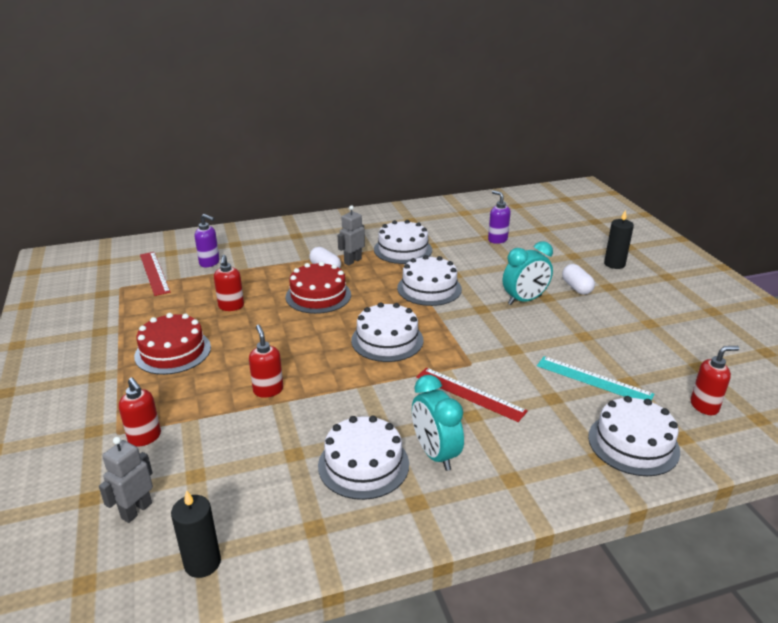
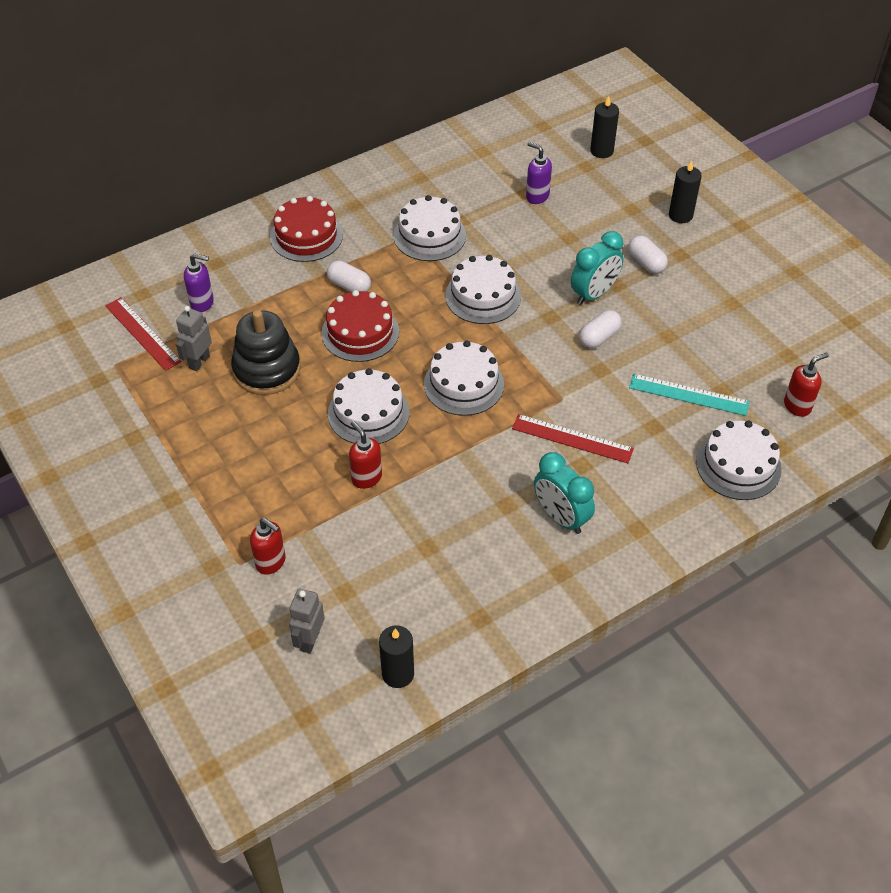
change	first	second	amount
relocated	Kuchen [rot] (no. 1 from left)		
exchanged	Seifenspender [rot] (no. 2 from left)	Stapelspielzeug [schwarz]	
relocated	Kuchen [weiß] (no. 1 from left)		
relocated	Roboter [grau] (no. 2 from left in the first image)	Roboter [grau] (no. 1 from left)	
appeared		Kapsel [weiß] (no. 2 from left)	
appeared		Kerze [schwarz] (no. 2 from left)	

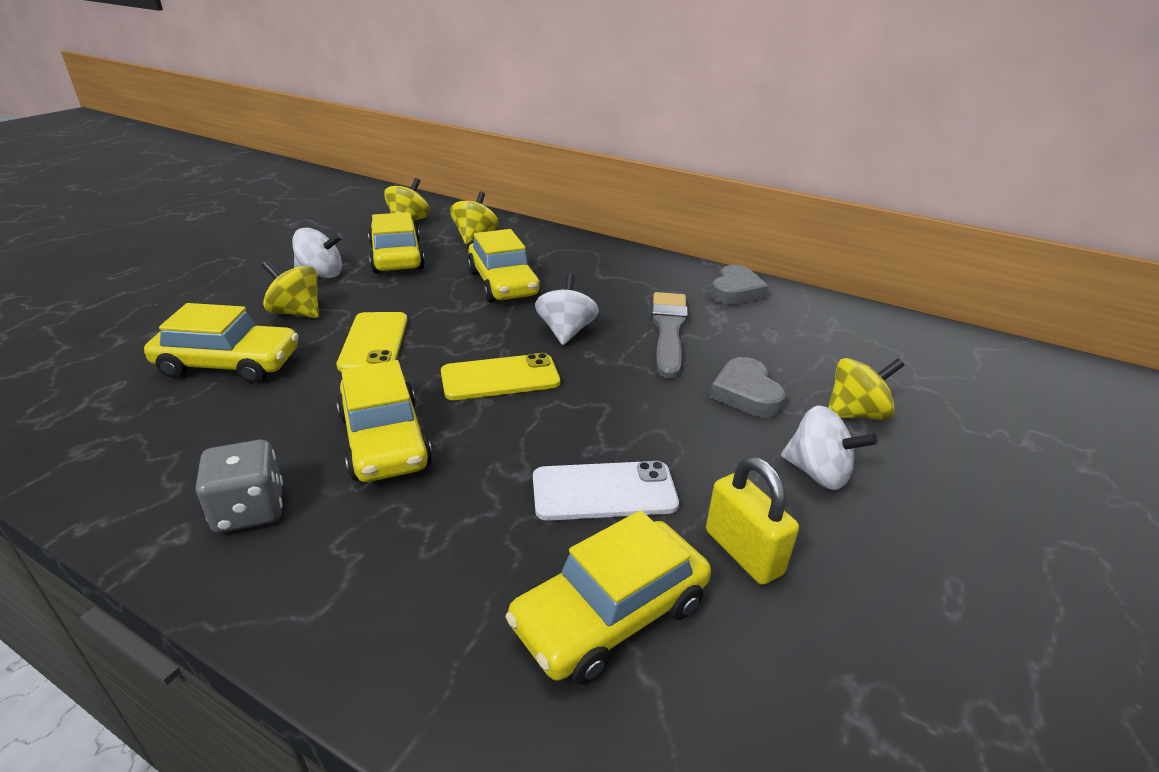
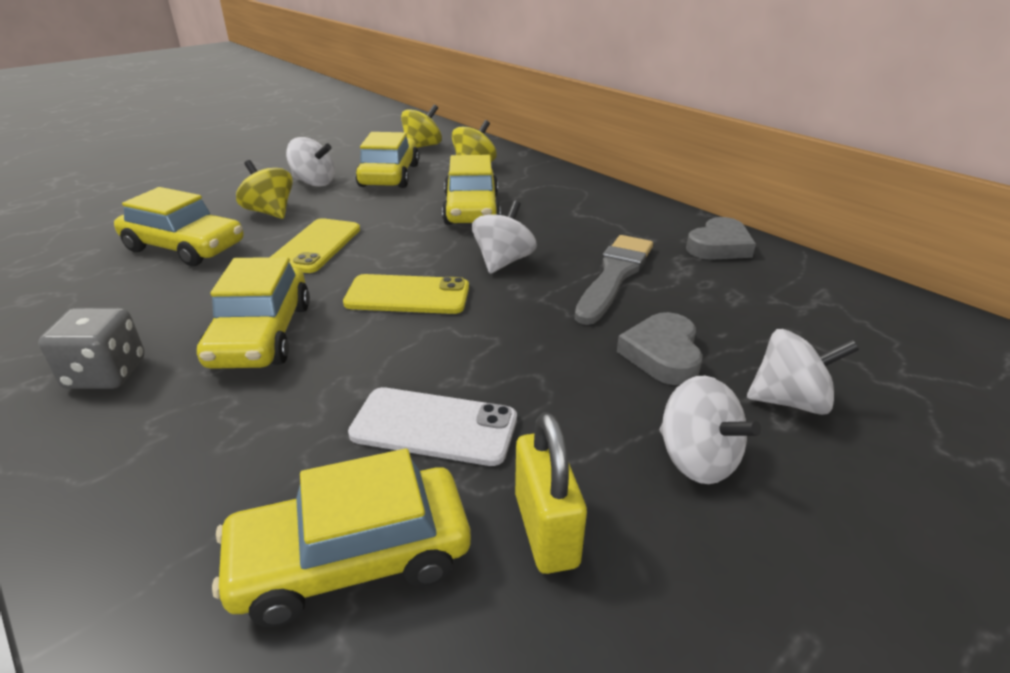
change	first	second	amount
colour	Kreisel [gelb] (no. 4 from left)	Kreisel [weiß] (no. 4 from left)	

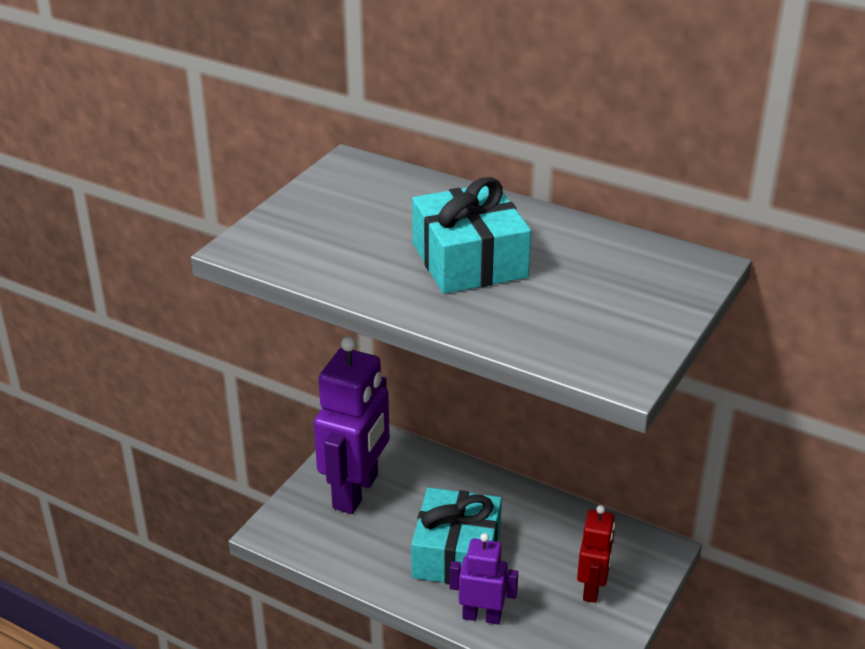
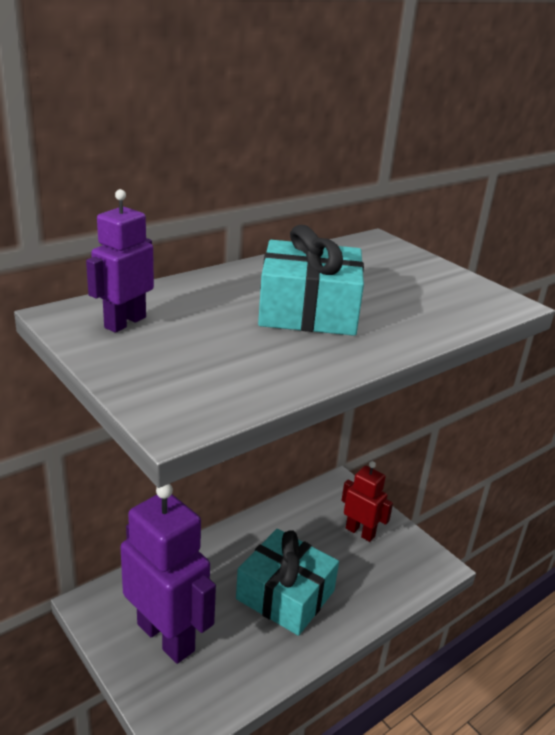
change	first	second	amount
relocated	Roboter [lila] (no. 2 from left in the first image)	Roboter [lila] (no. 1 from left)	

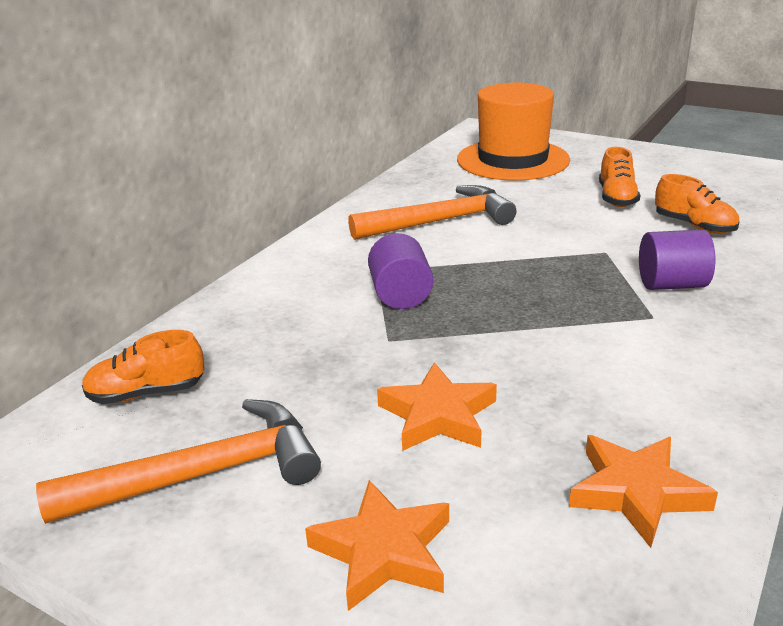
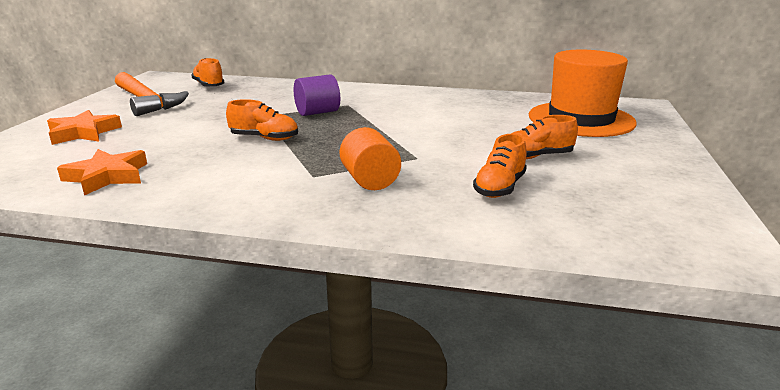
change	first	second	amount
missing	Hammer [orange] (no. 2 from left)		
missing	Stern [orange] (no. 2 from left)		
colour	Vollzylinder [lila] (no. 2 from left)	Vollzylinder [orange]	
appeared		Schuh [orange] (no. 2 from left)	

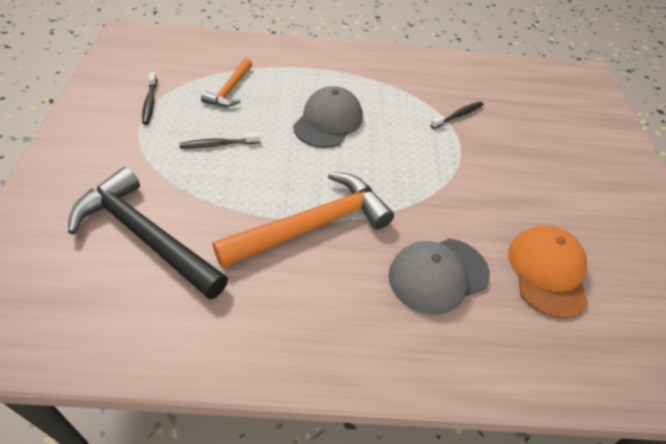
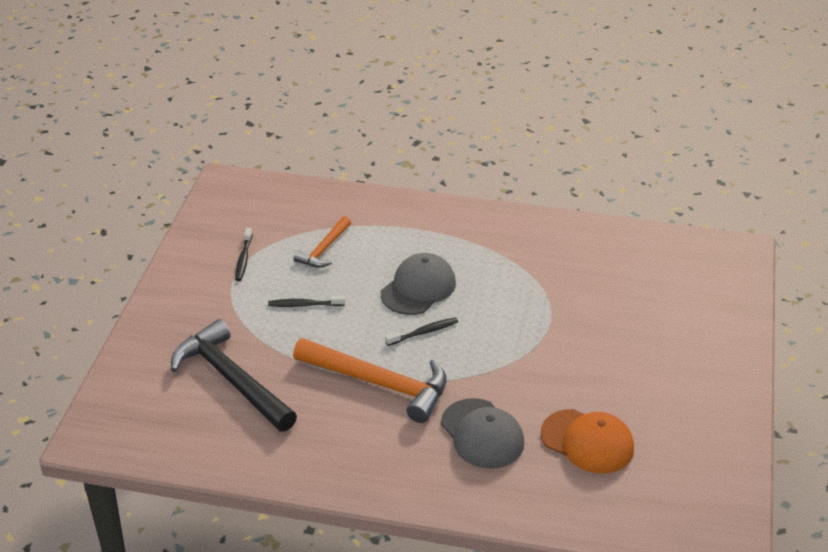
change	first	second	amount
spun	Hammer [orange] (no. 2 from left)		45 degrees clockwise
spun	Kappe [grau] (no. 2 from left)		105 degrees counterclockwise
relocated	Zahnbürste [schwarz] (no. 3 from left)		
spun	Kappe [orange]		105 degrees clockwise

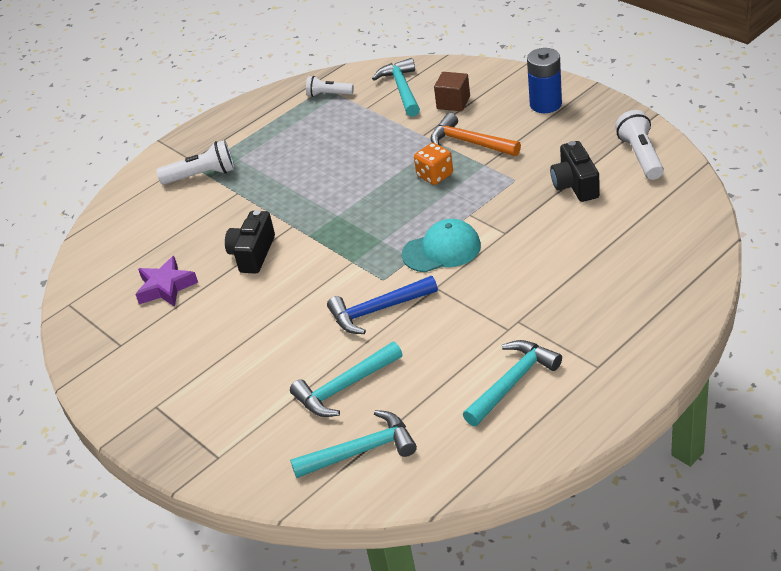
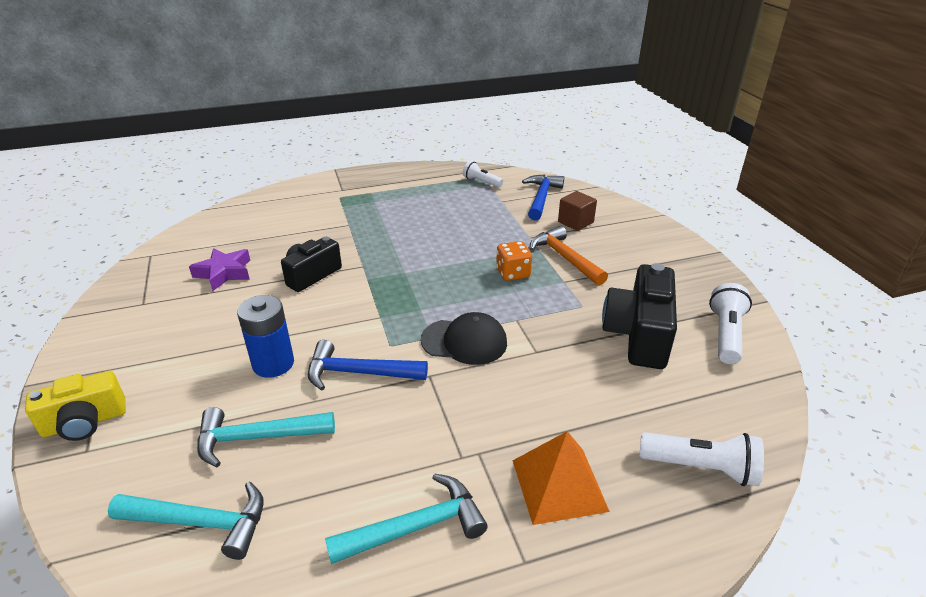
change	first	second	amount
relocated	Taschenlampe [weiß] (no. 1 from left in the first image)	Taschenlampe [weiß] (no. 2 from left)	
colour	Hammer [türkis] (no. 3 from left)	Hammer [blau] (no. 2 from left)	
colour	Kappe [türkis]	Kappe [schwarz]	
relocated	Batterie [blau]		
size	Kamera [schwarz] (no. 2 from left)		x1.51
appeared		Kamera [gelb]	
appeared		Pyramide [orange]	

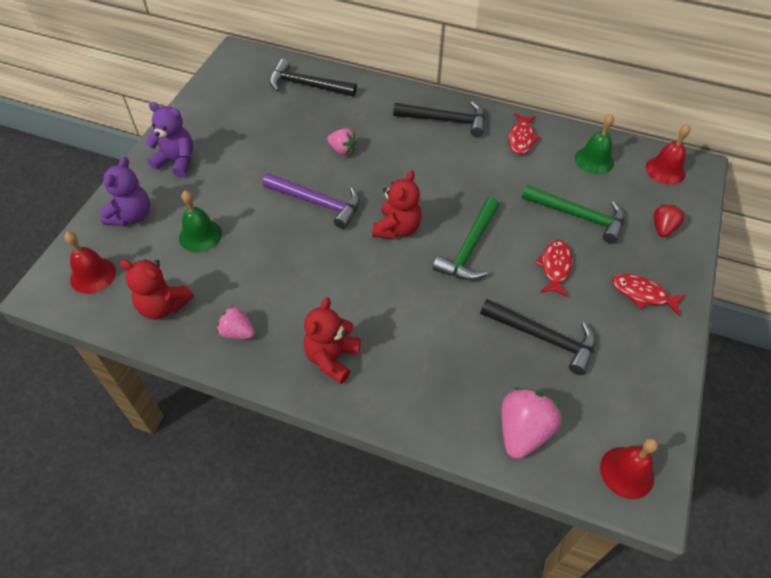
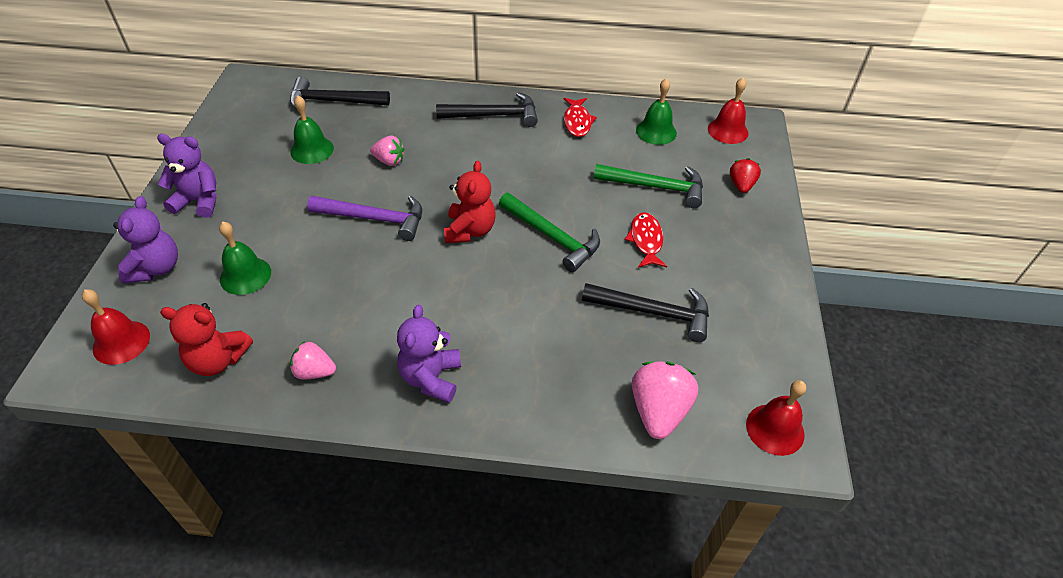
change	first	second	amount
colour	Teddybär [rot] (no. 2 from left)	Teddybär [lila] (no. 3 from left)	
spun	Hammer [grün] (no. 1 from left)		60 degrees counterclockwise
missing	Fisch [rot] (no. 3 from left)		
appeared		Glocke [grün] (no. 2 from left)	

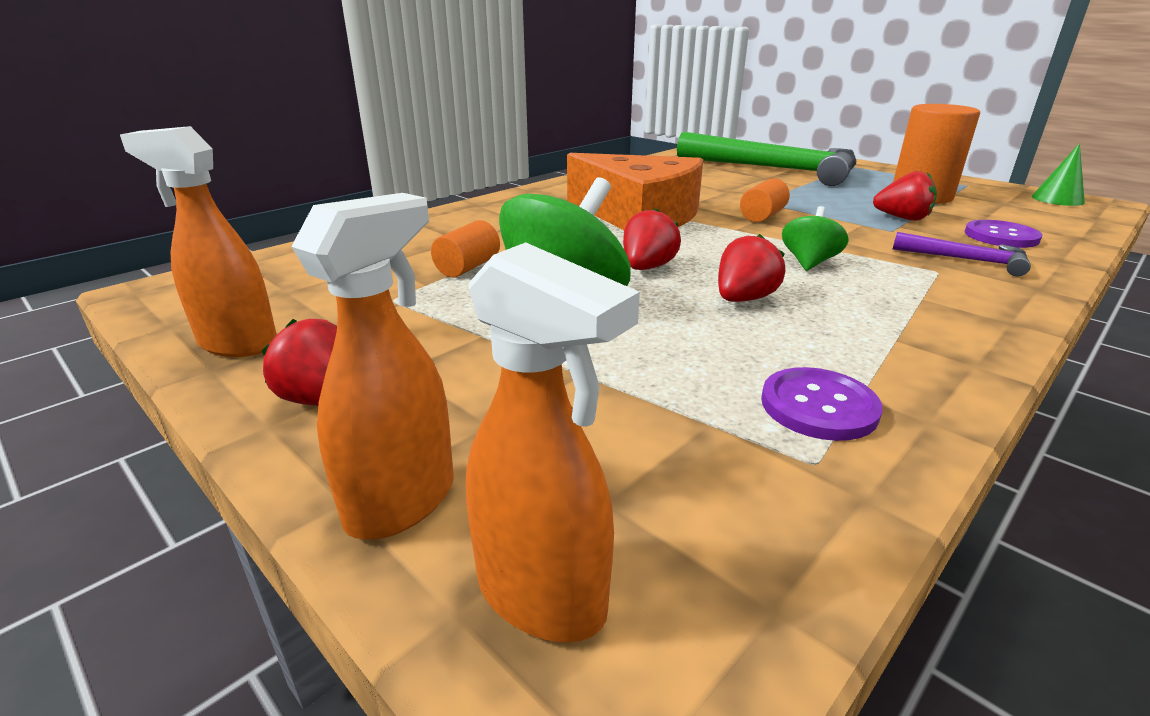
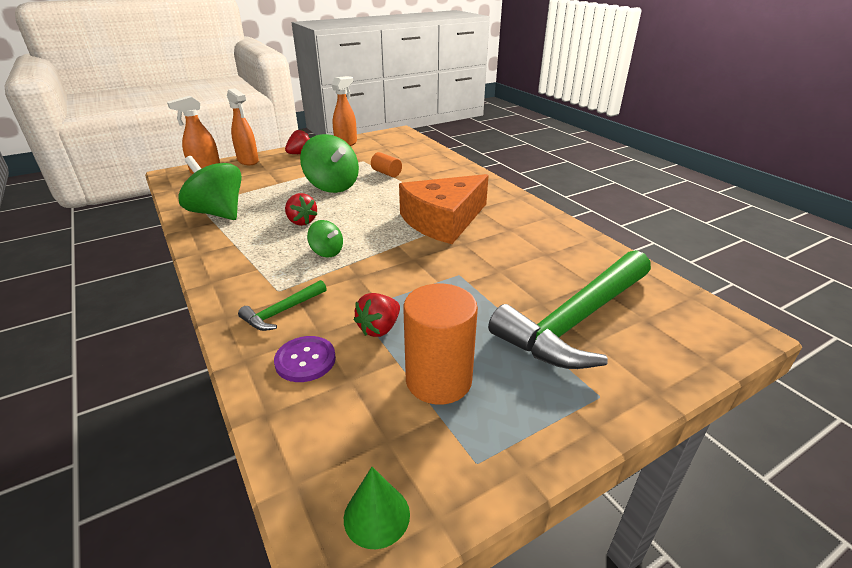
change	first	second	amount
missing	Erdbeere [rot] (no. 2 from left)		
missing	Vollzylinder [orange] (no. 2 from left)		
exchanged	Knopf [lila] (no. 1 from left)	Kreisel [grün] (no. 1 from left)	
colour	Hammer [lila]	Hammer [grün] (no. 1 from left)	

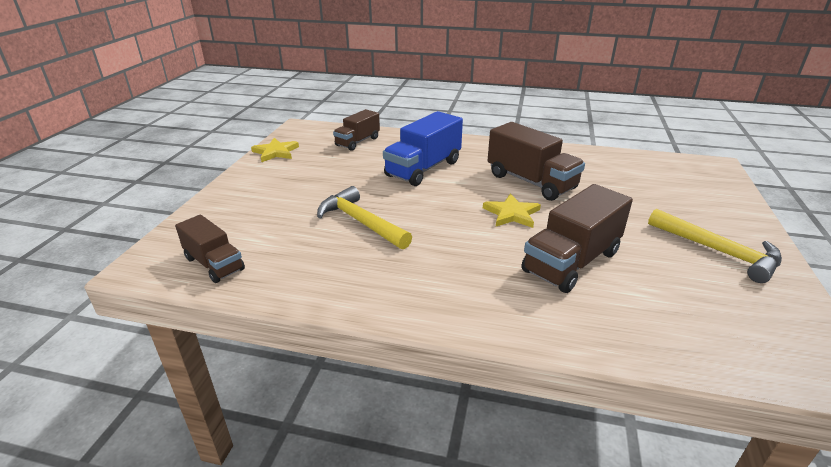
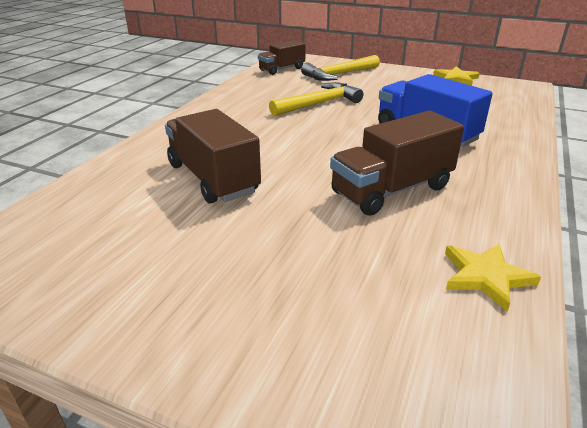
change	first	second	amount
missing	Lastwagen [braun] (no. 2 from left)		
relocated	Stern [gelb] (no. 2 from left)		
relocated	Hammer [gelb] (no. 2 from left)		

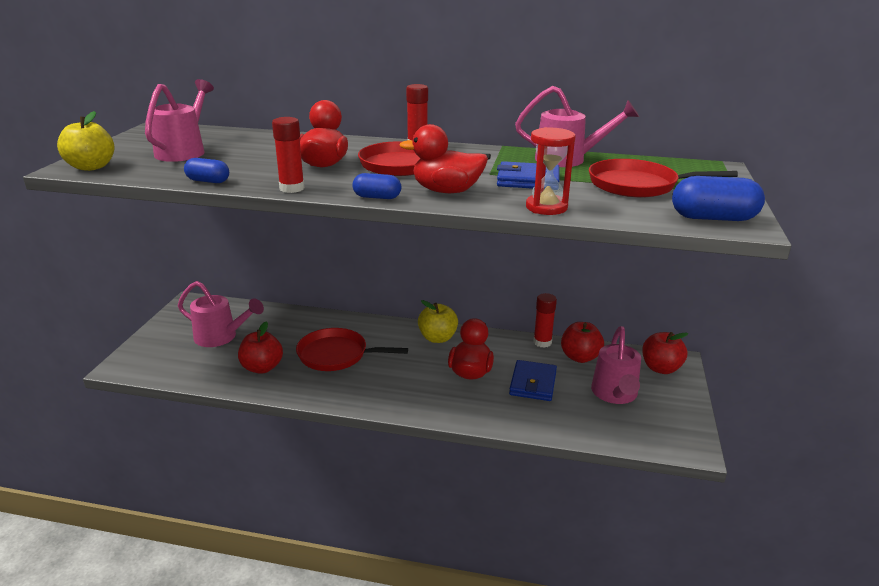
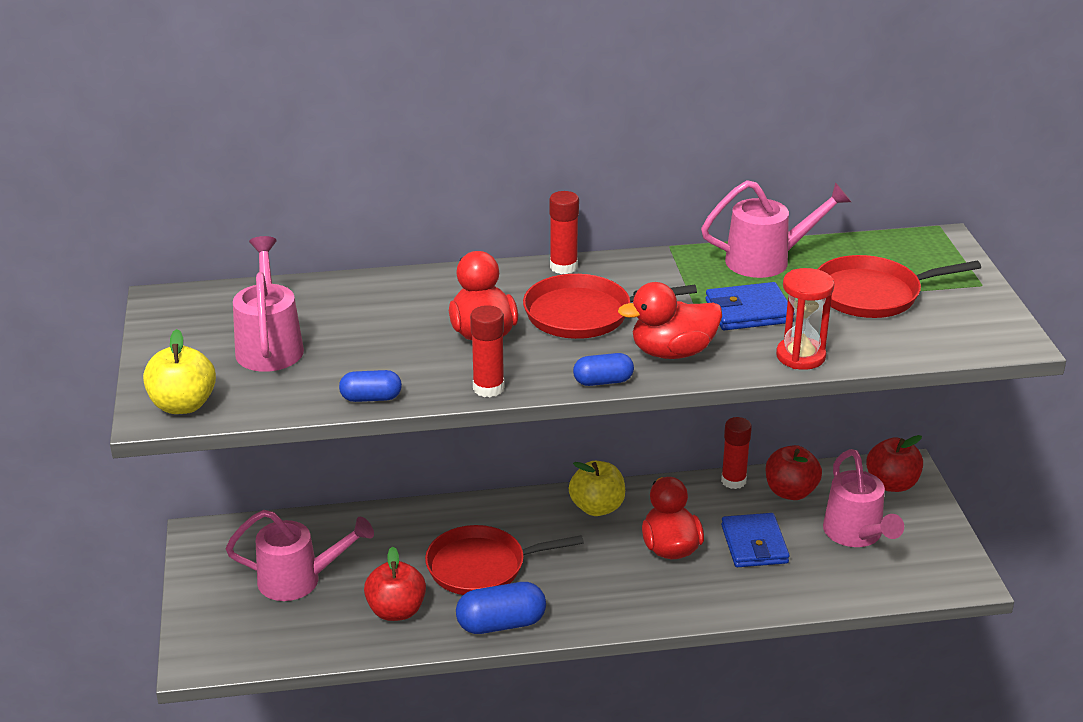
change	first	second	amount
relocated	Kapsel [blau] (no. 3 from left in the first image)	Kapsel [blau] (no. 2 from left)	

